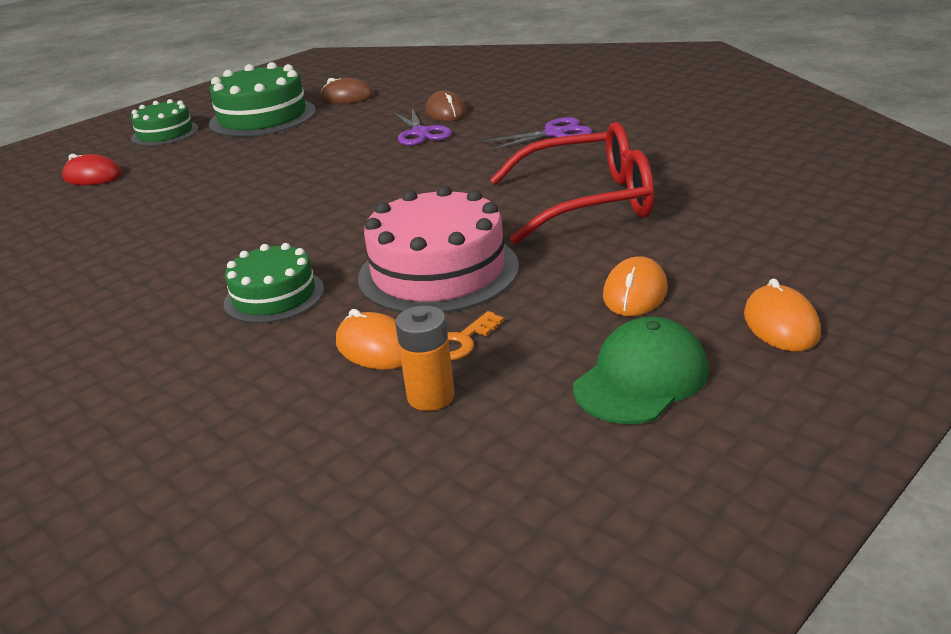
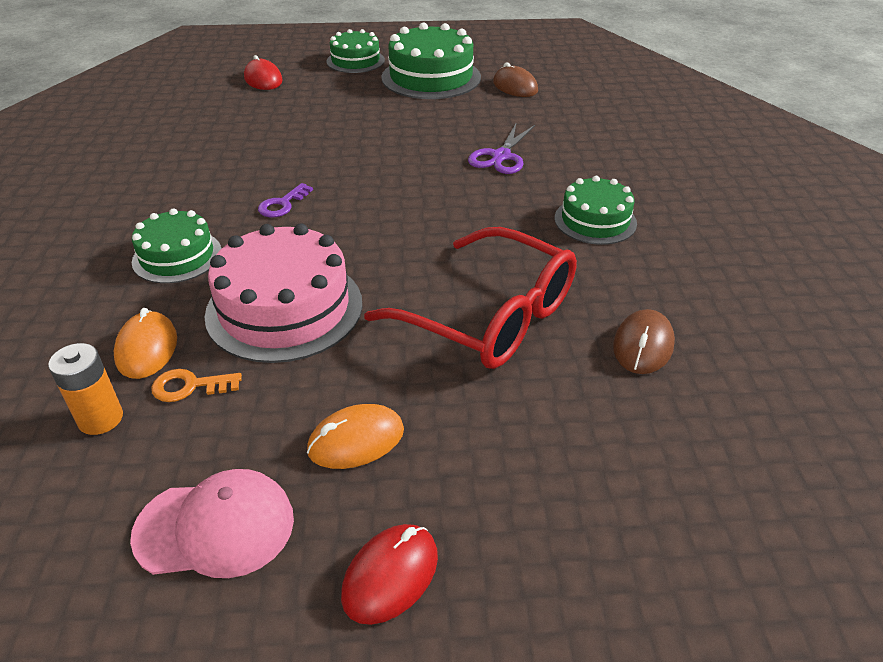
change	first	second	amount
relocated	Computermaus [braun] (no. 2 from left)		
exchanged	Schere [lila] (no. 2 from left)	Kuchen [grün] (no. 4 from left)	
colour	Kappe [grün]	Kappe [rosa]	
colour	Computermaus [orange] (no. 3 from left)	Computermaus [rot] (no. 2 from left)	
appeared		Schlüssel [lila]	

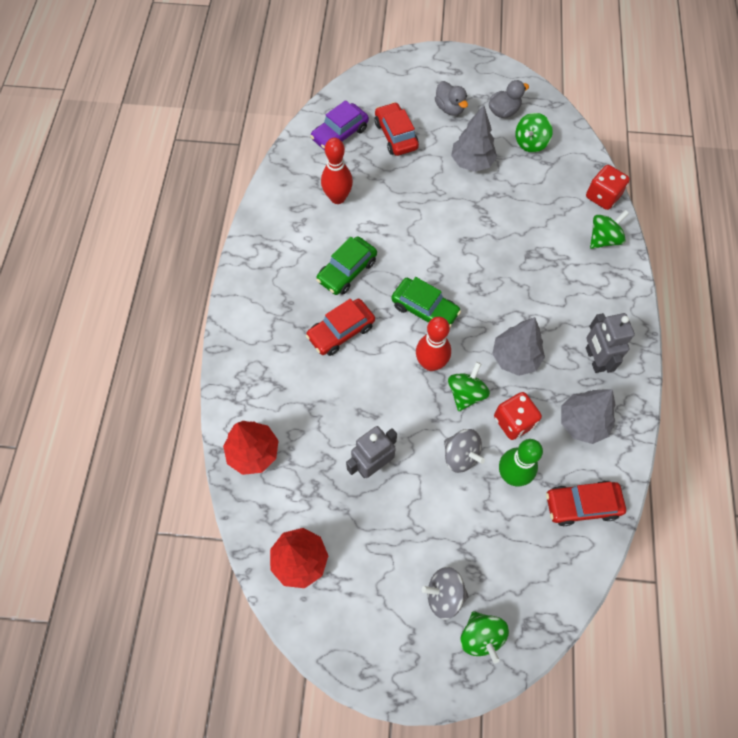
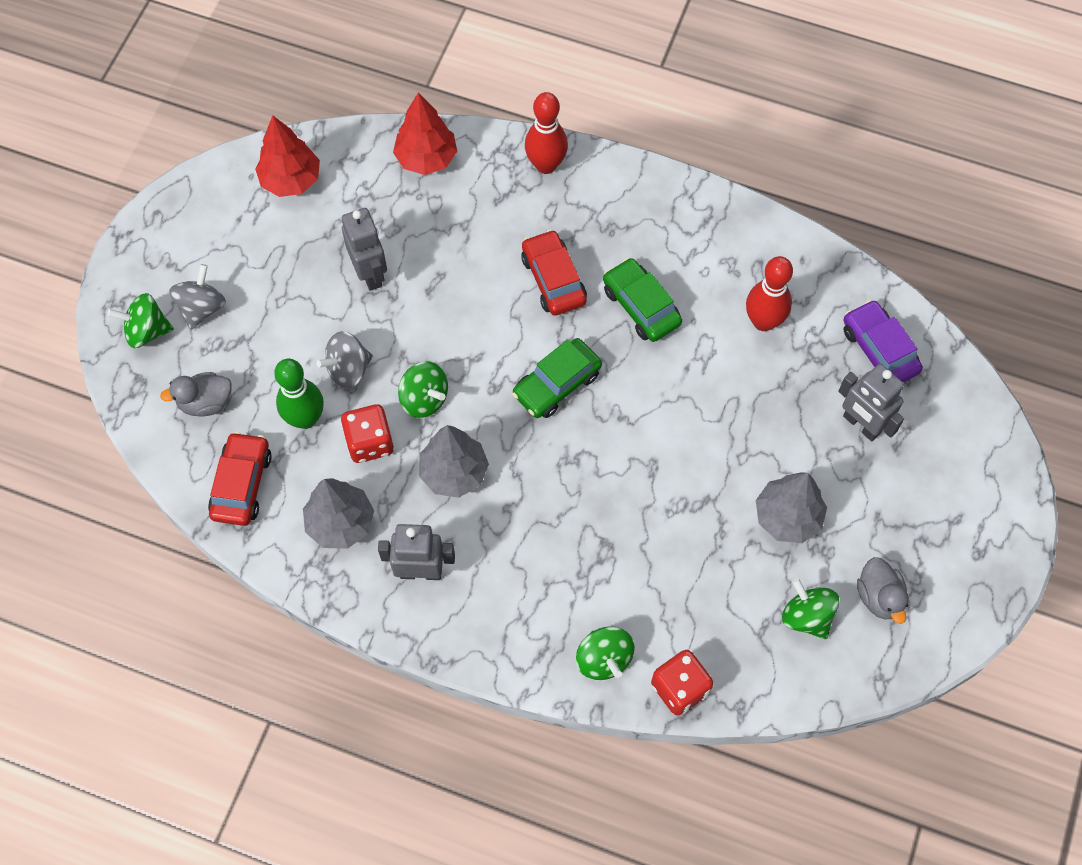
change	first	second	amount
exchanged	Auto [rot] (no. 2 from left)	Roboter [grau] (no. 3 from left)	
relocated	Bowlingkegel [rot] (no. 2 from left in the first image)	Bowlingkegel [rot] (no. 1 from left)	
relocated	Ente [grau] (no. 1 from left)		

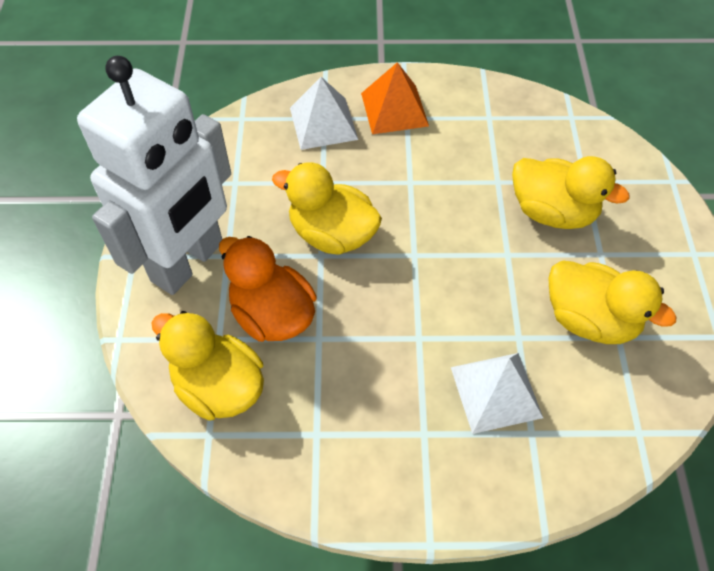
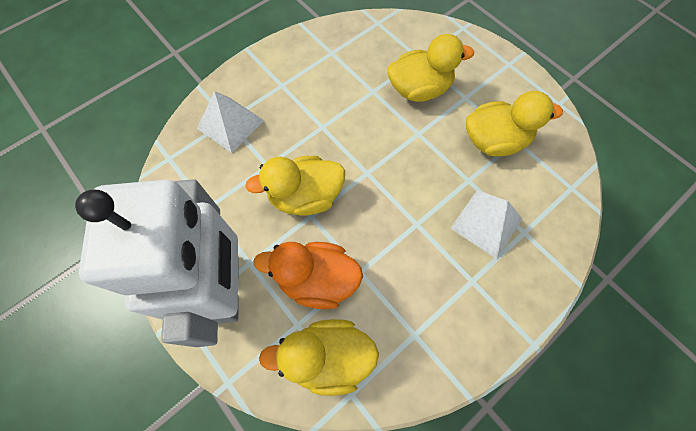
change	first	second	amount
missing	Pyramide [orange]		

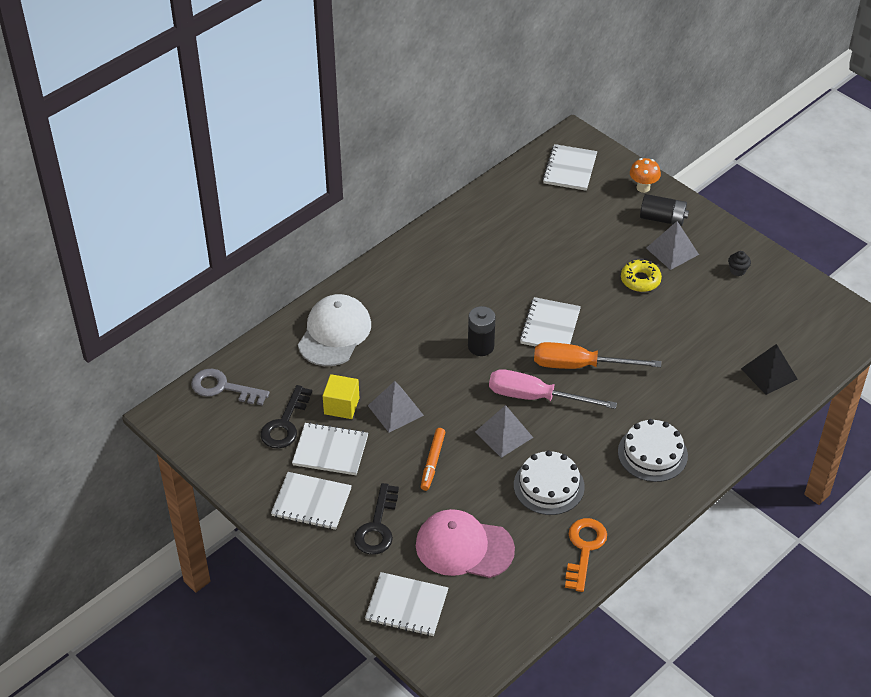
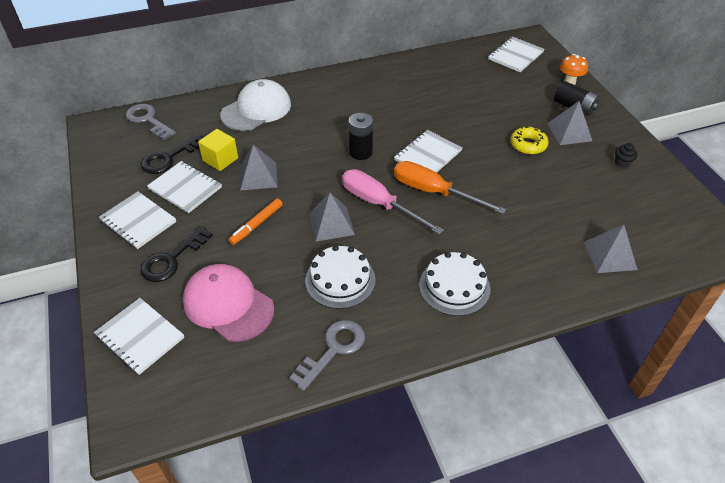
change	first	second	amount
colour	Schlüssel [orange]	Schlüssel [grau] (no. 2 from left)	
colour	Pyramide [schwarz]	Pyramide [grau] (no. 4 from left)	

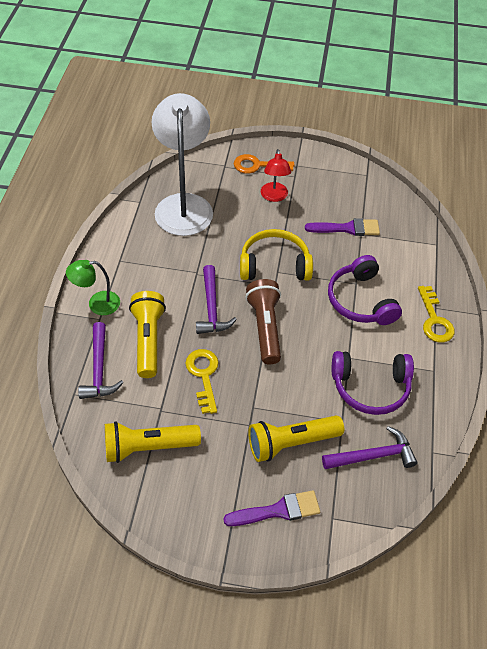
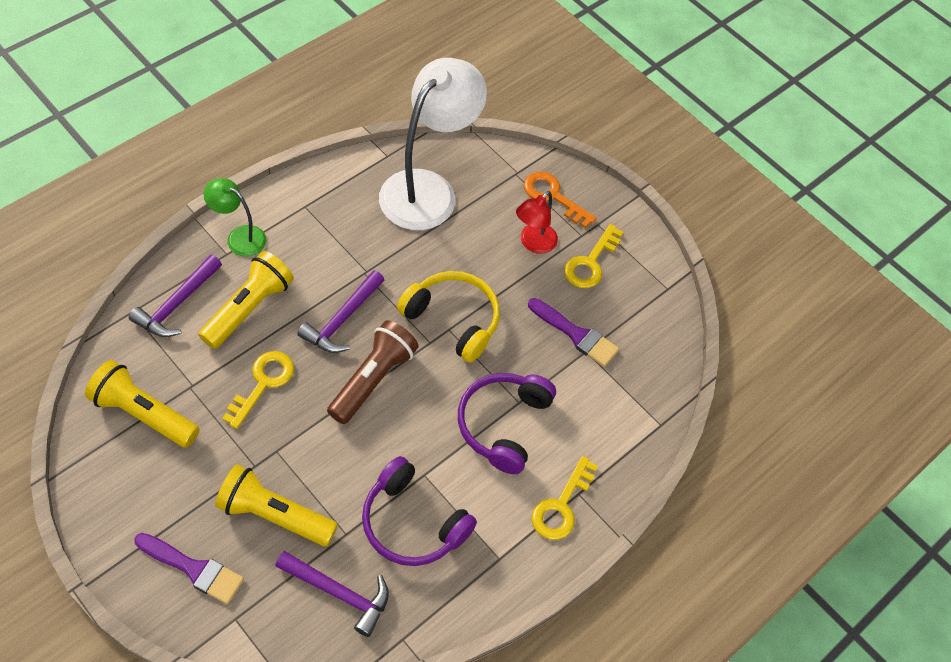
change	first	second	amount
appeared		Schlüssel [gelb] (no. 3 from left)	

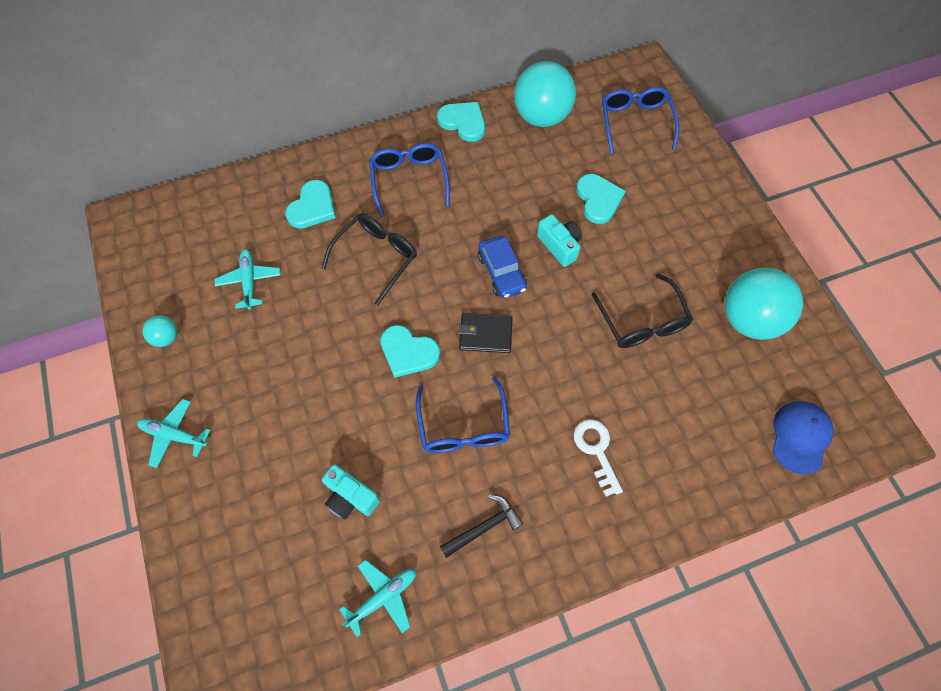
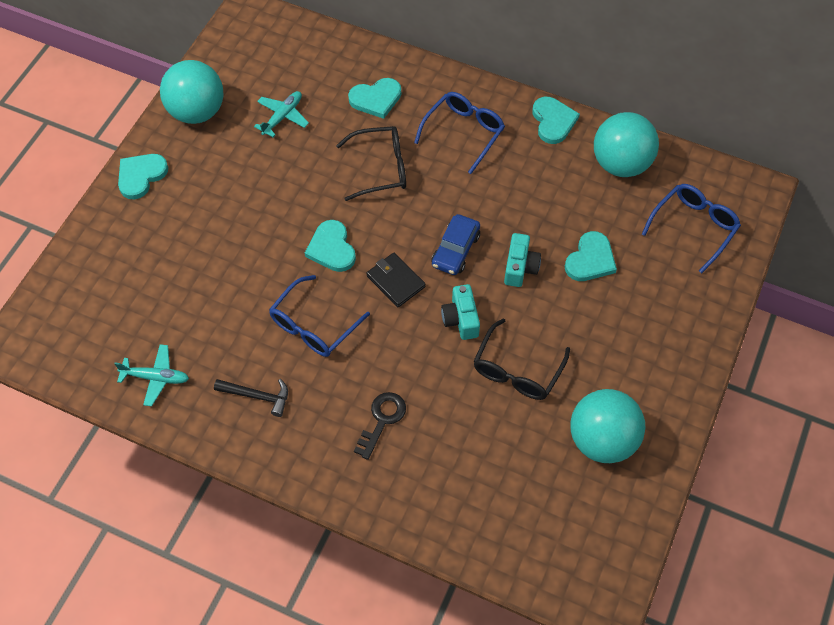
change	first	second	amount
exchanged	Flugzeug [türkis] (no. 1 from left)	Herz [türkis] (no. 1 from left)	
size	Ball [türkis] (no. 1 from left)		x2.23
relocated	Kamera [türkis] (no. 1 from left)		
colour	Schlüssel [weiß]	Schlüssel [schwarz]	
missing	Kappe [blau]		

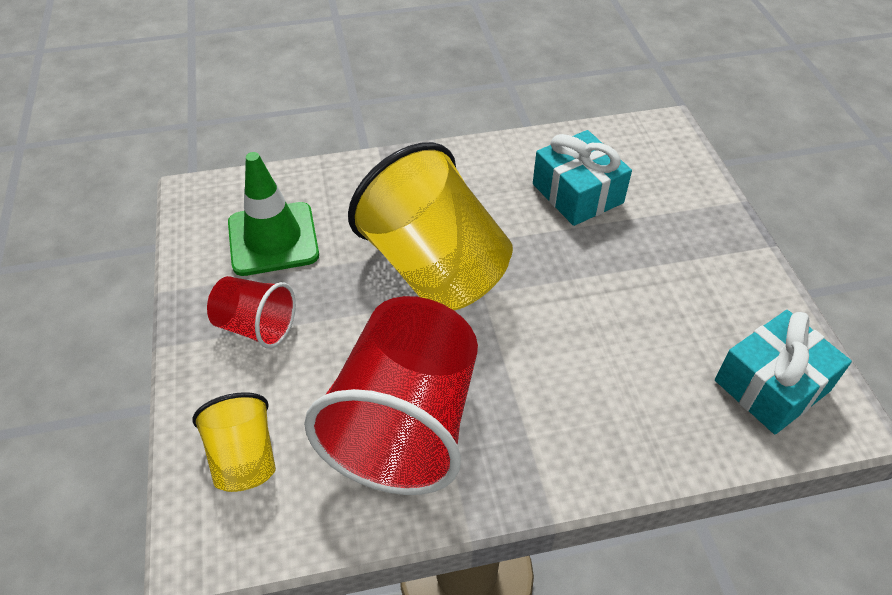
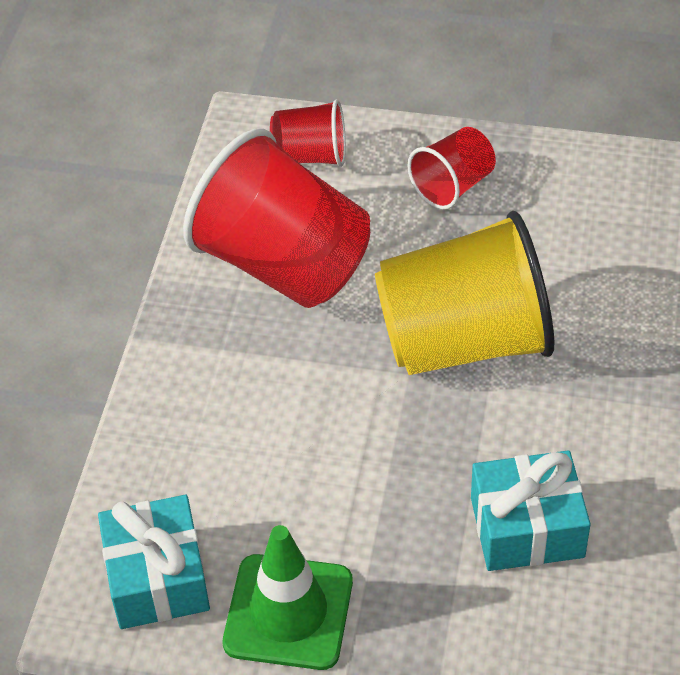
change	first	second	amount
colour	Becher [gelb] (no. 1 from left)	Becher [rot] (no. 2 from left)	
relocated	Leitkegel [grün]		

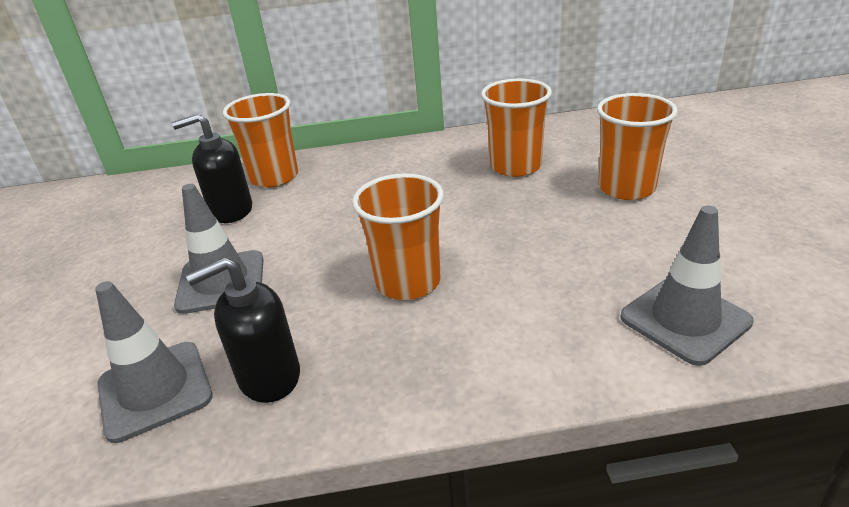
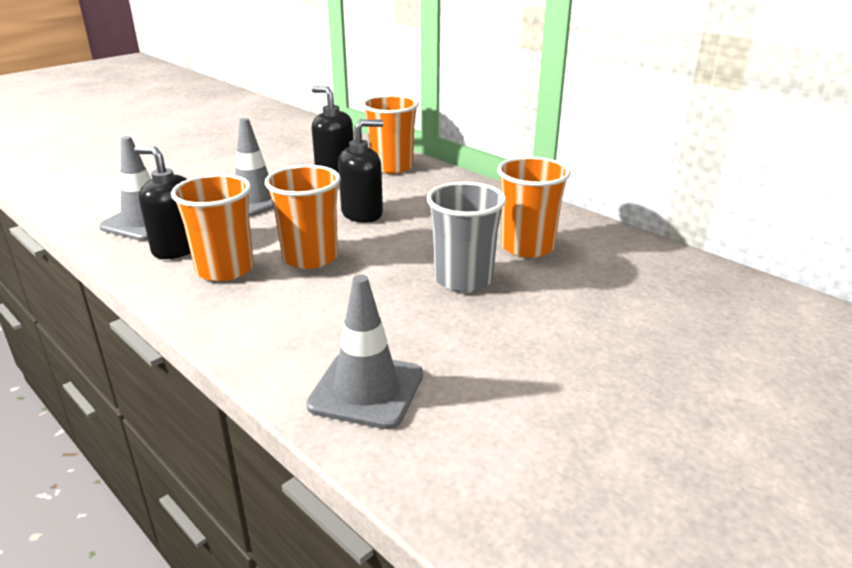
change	first	second	amount
relocated	Becher [orange] (no. 4 from left in the first image)	Becher [orange] (no. 1 from left)	
appeared		Seifenspender [schwarz] (no. 3 from left)	
appeared		Becher [grau]	

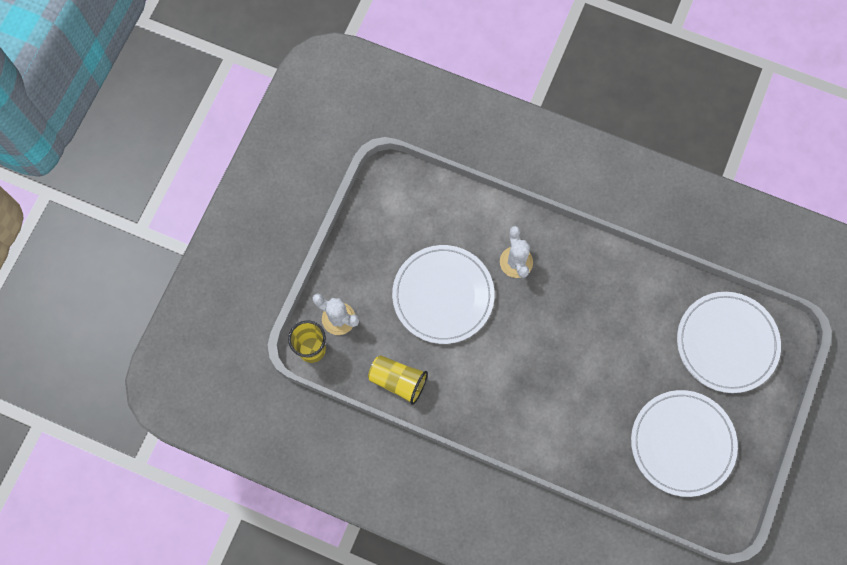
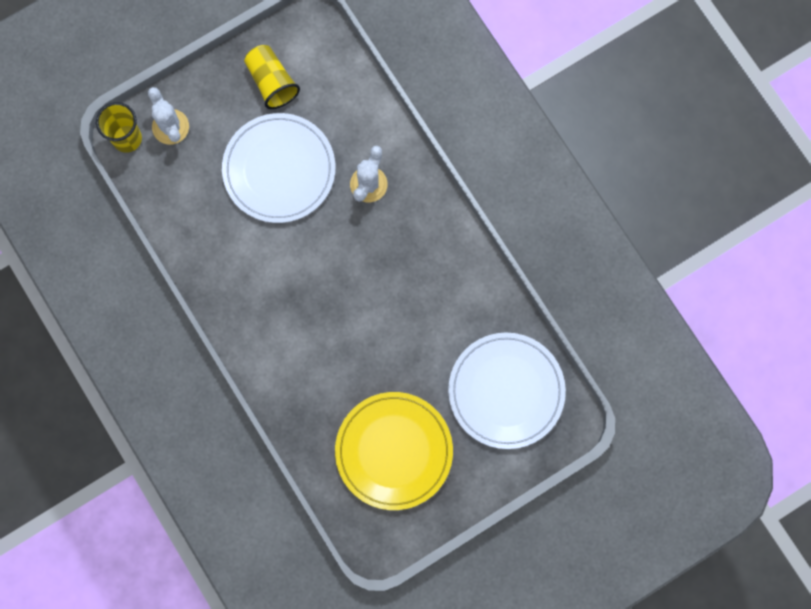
change	first	second	amount
relocated	Becher [gelb] (no. 2 from left)		
colour	Teller [weiß] (no. 2 from left)	Teller [gelb]	

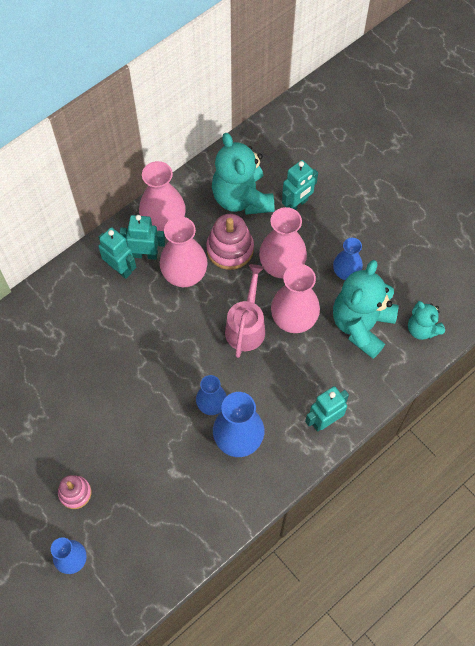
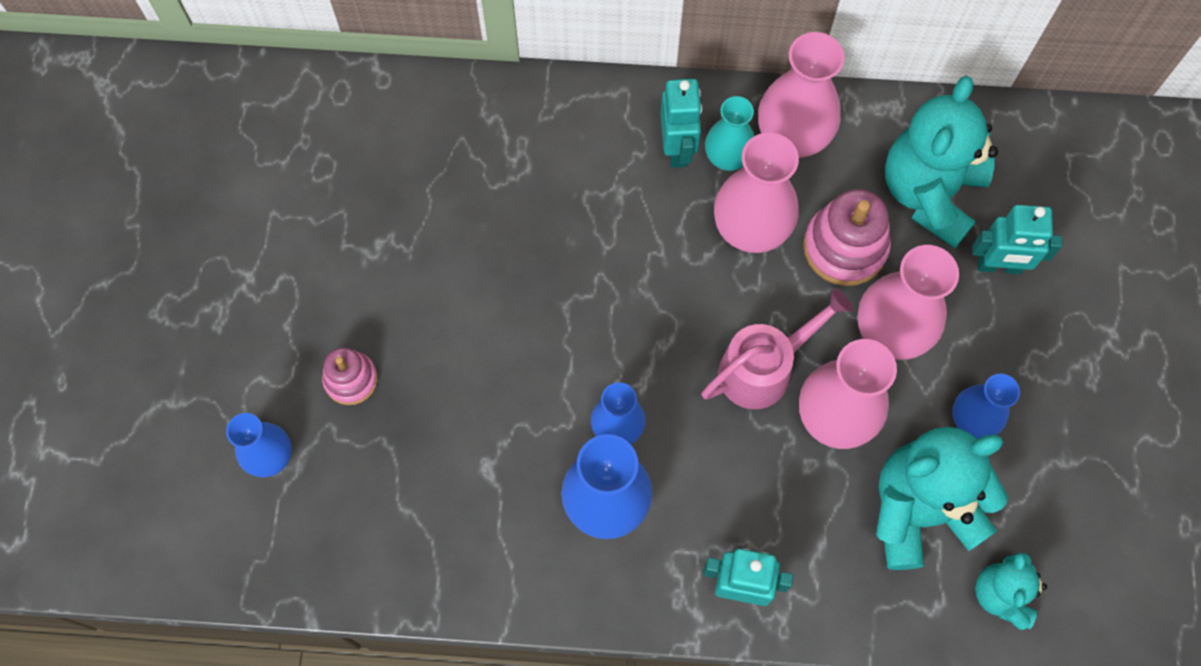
change	first	second	amount
exchanged	Roboter [türkis] (no. 2 from left)	Vase [türkis]	

